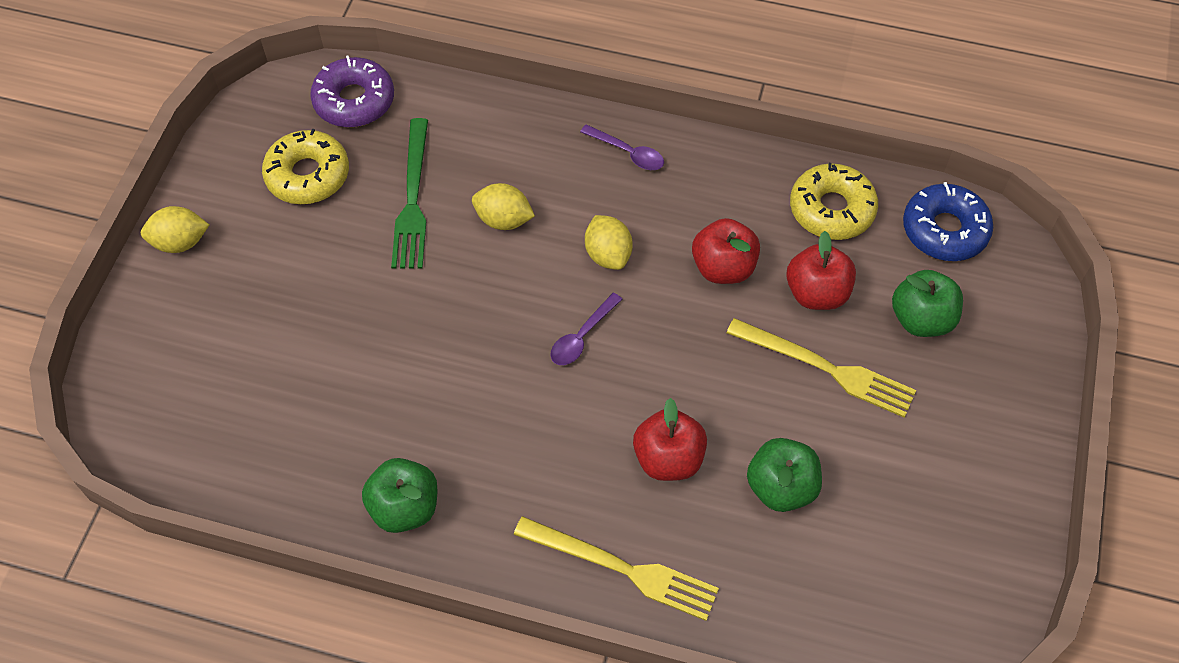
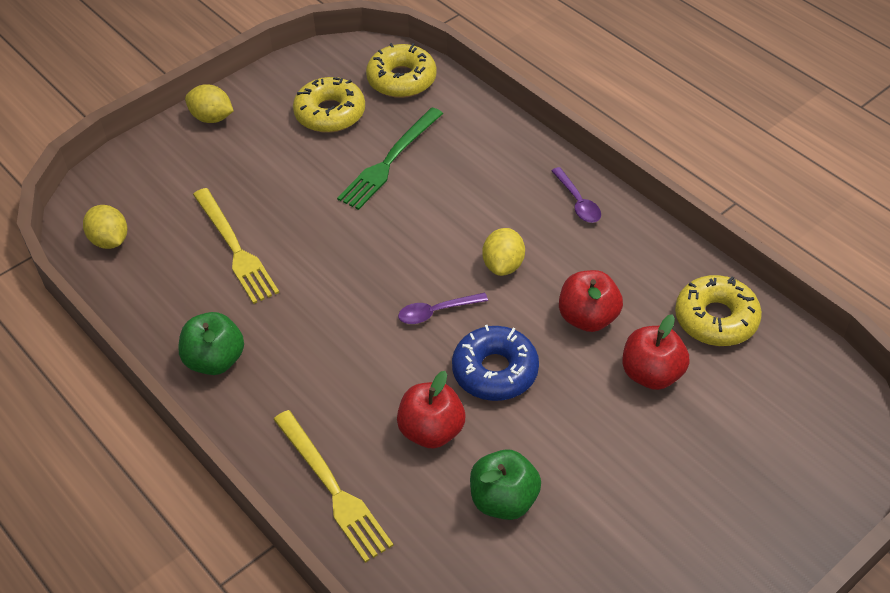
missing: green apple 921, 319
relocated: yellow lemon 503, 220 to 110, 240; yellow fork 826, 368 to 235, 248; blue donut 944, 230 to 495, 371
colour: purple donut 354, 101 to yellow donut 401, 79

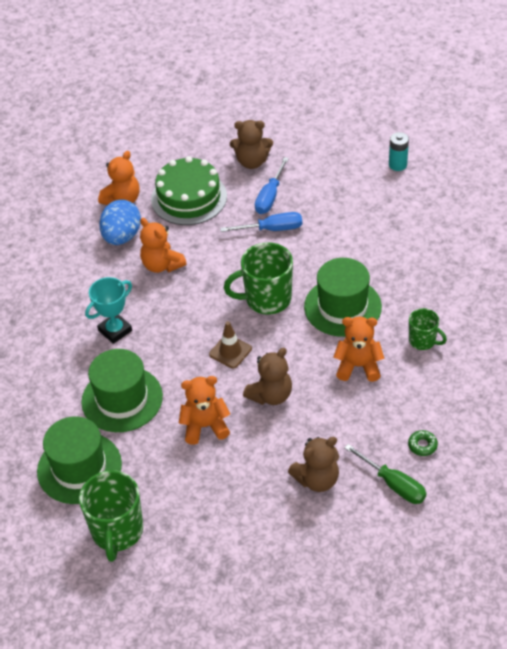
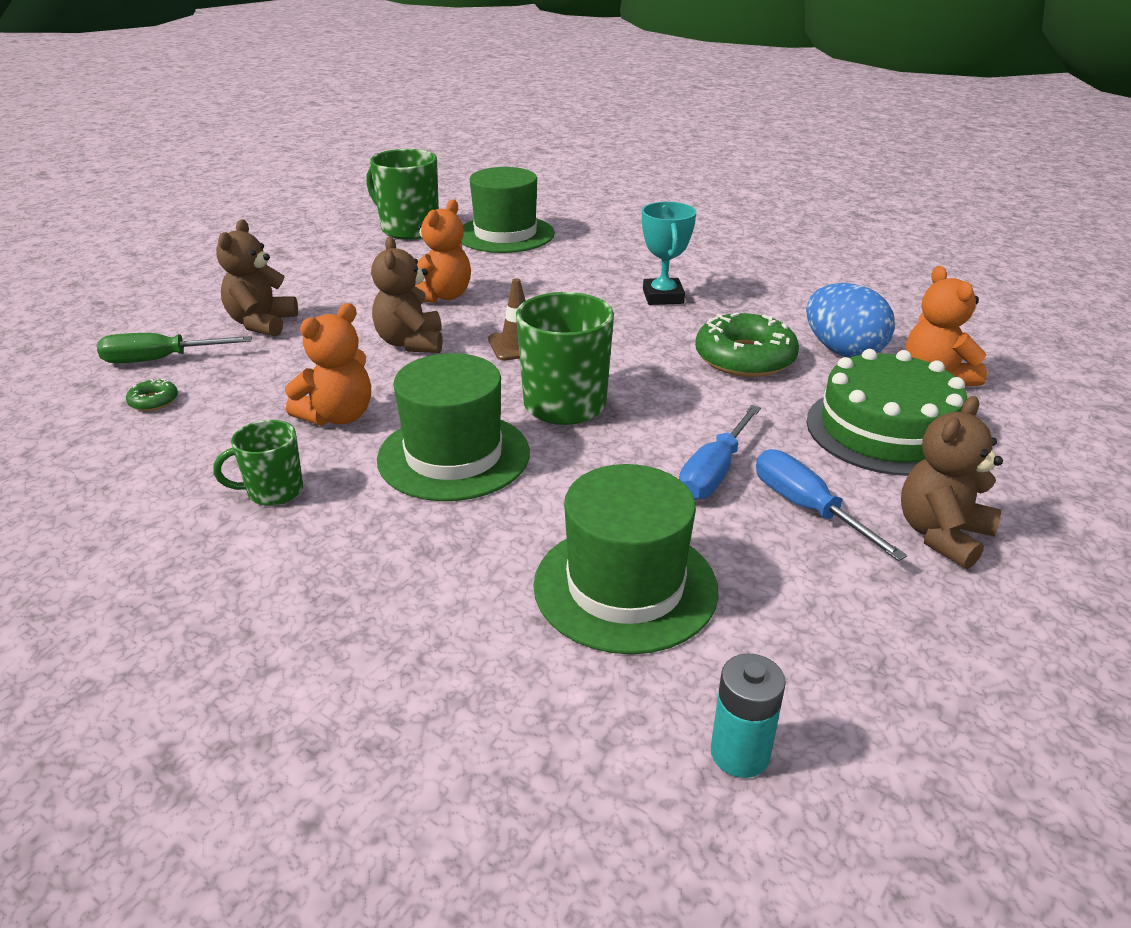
relocated: green hat 122, 399 to 625, 586
exchanged: orange teddy bear 162, 265 to green donut 745, 358

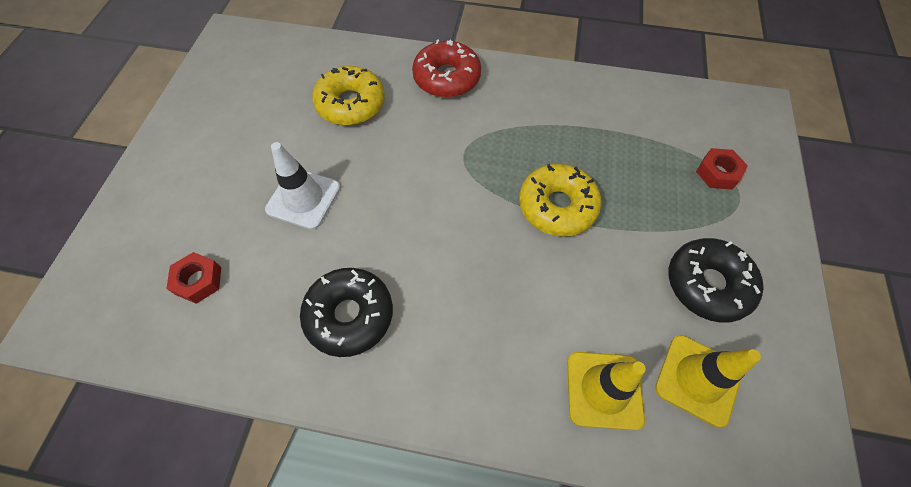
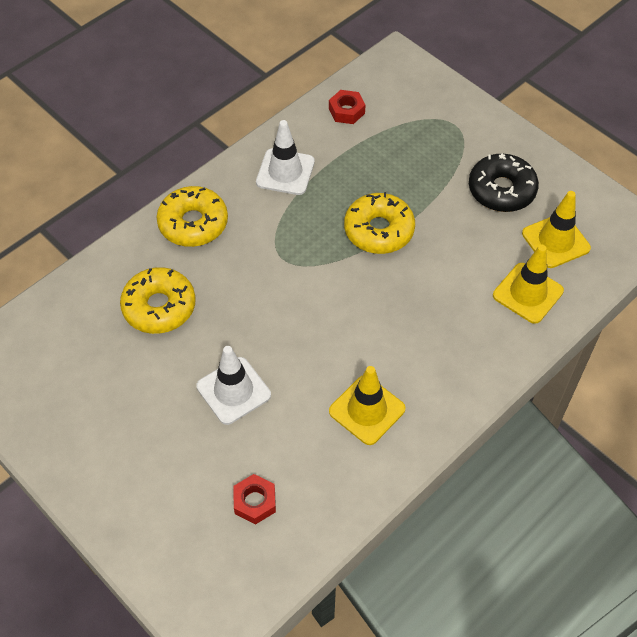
appeared: white traffic cone 285, 172
relocated: red nut 717, 173 to 346, 111
exchanged: black donut 349, 315 to yellow traffic cone 367, 410
colour: red donut 447, 78 to yellow donut 193, 223

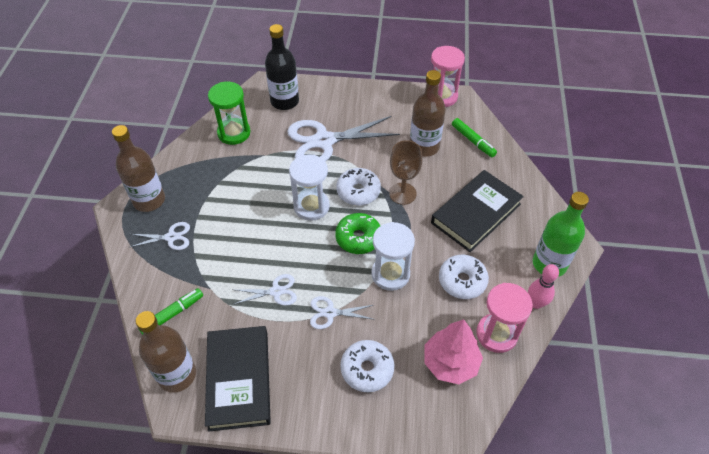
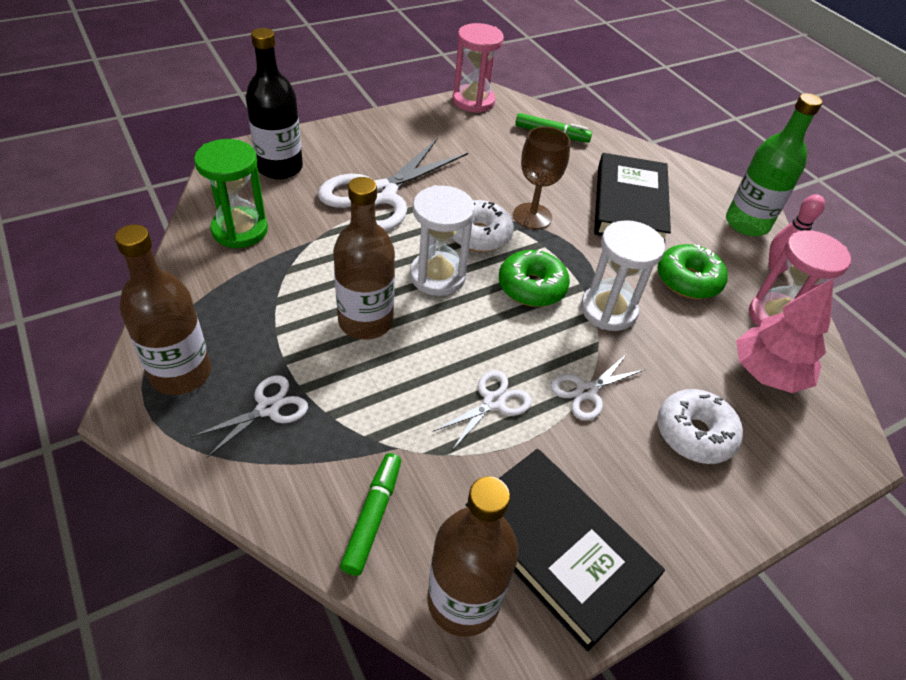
relocated: brown bottle 424, 147 to 365, 321
colour: white donut 462, 281 to green donut 688, 280

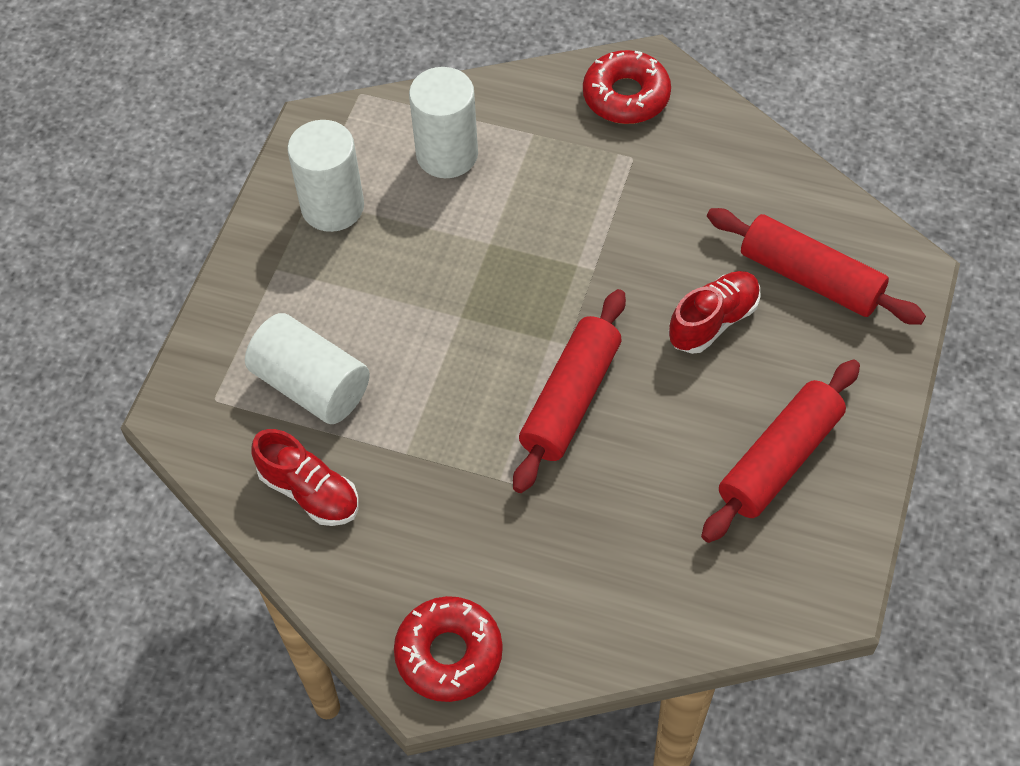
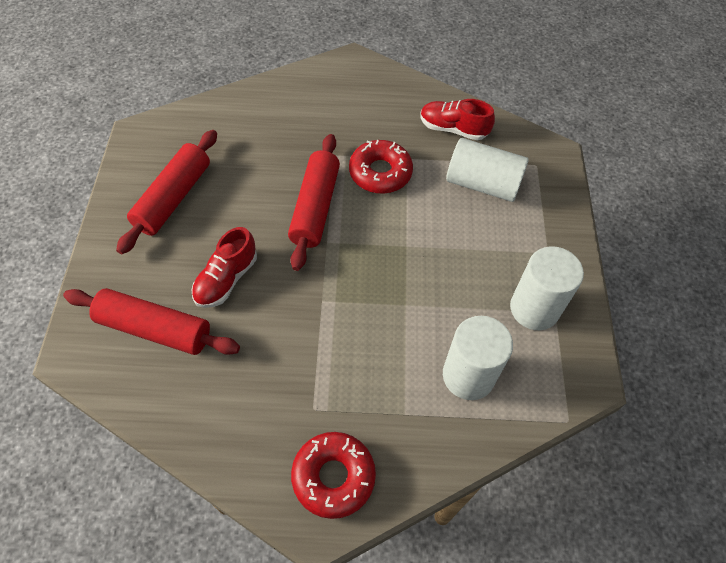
relocated: red donut 449, 654 to 380, 173

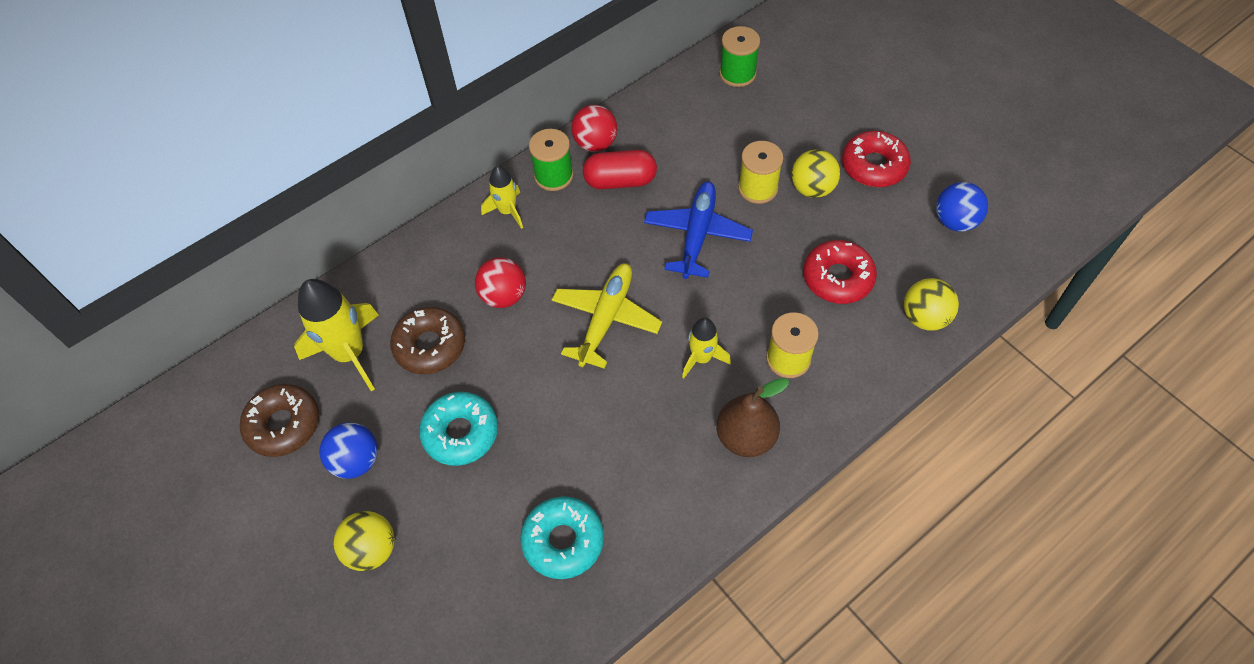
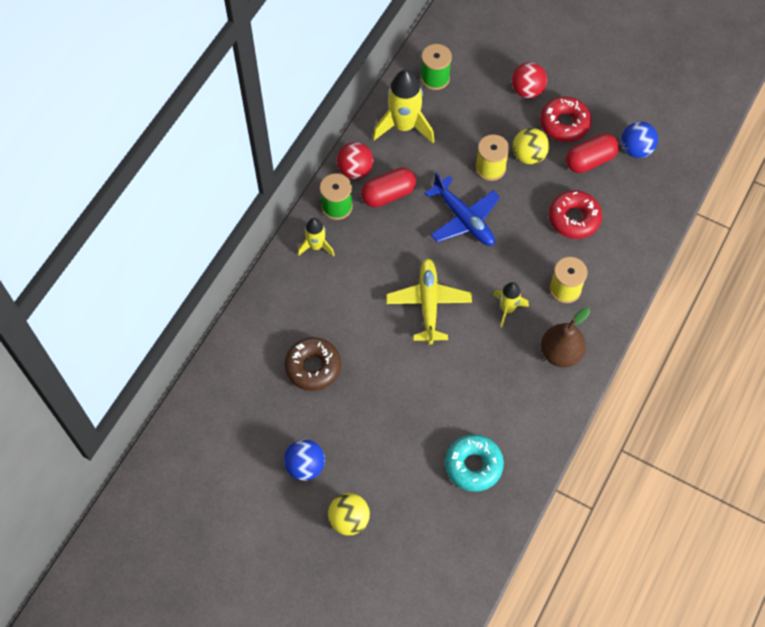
missing: brown donut 283, 424; turquoise donut 460, 433; yellow ball 924, 317
appeared: red capsule 590, 160
relocated: yellow rocket 349, 353 to 404, 126; red ball 504, 296 to 527, 90
spun: blue plane 697, 235 = 463, 219 150 degrees clockwise

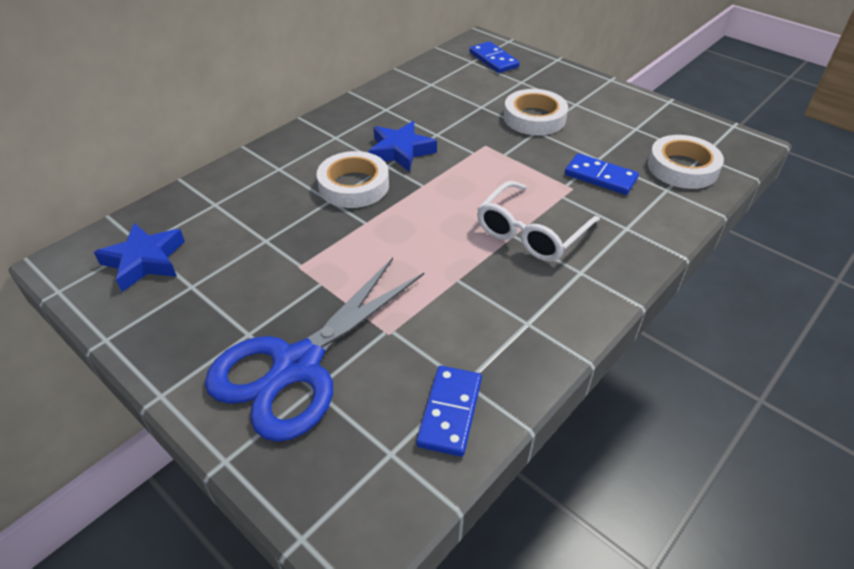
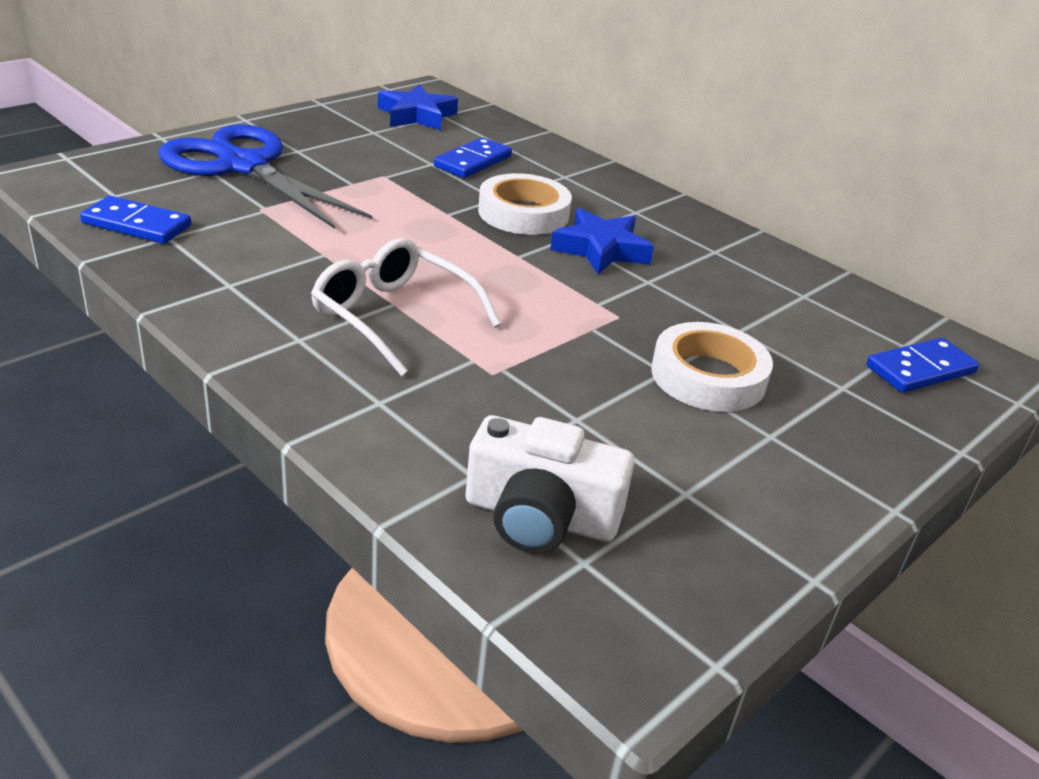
relocated: blue domino 600, 177 to 473, 162
exchanged: white tape 682, 168 to white camera 540, 516

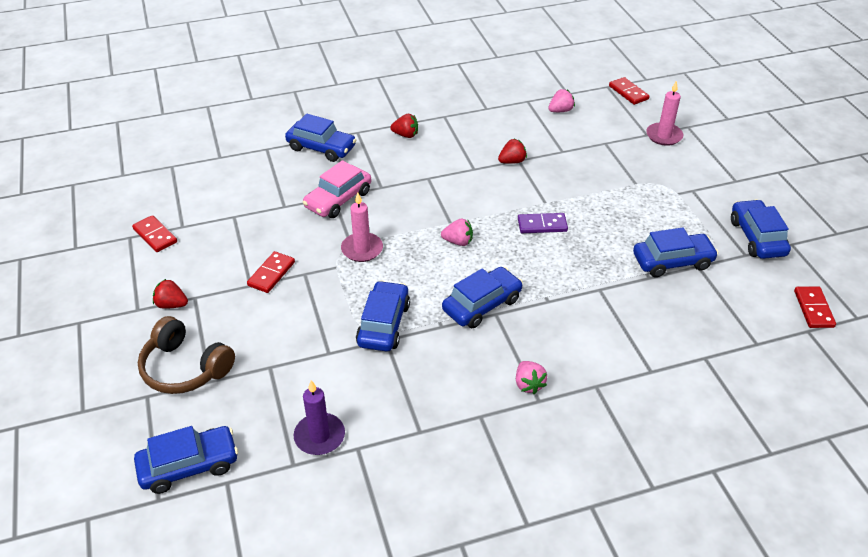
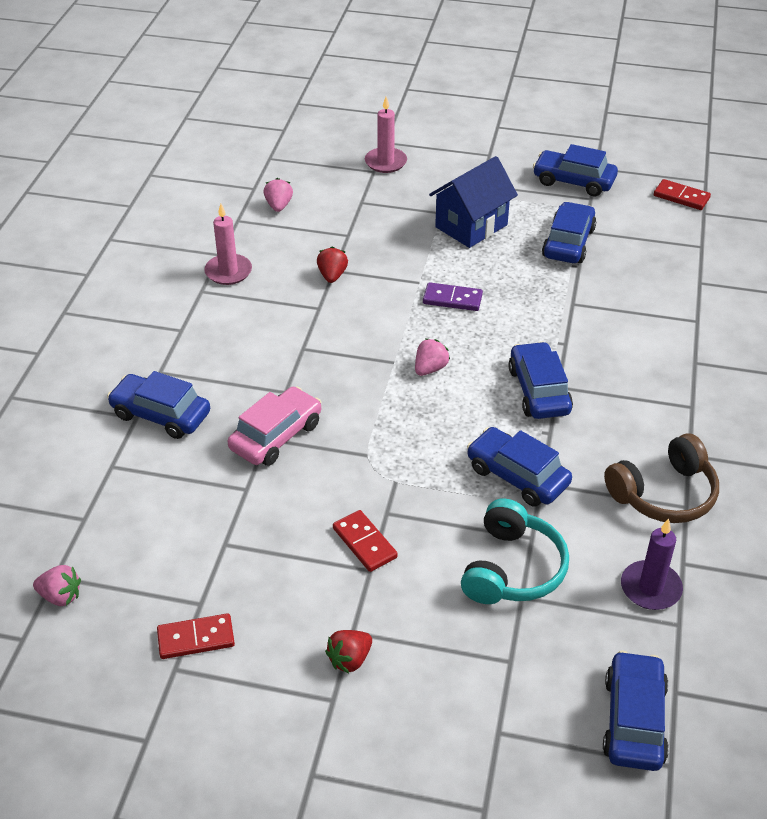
missing: red strawberry 406, 135; red domino 628, 93
appeared: blue house 471, 226; turquoise headphones 513, 569
relocated: brown headphones 185, 368 to 664, 494; pink candle 362, 249 to 228, 272; pink strawberry 528, 384 to 60, 596
spun: blue car 321, 148 = 161, 414 120 degrees counterclockwise; pink car 338, 199 = 276, 436 120 degrees counterclockwise; purple domino 542, 225 = 452, 299 75 degrees clockwise

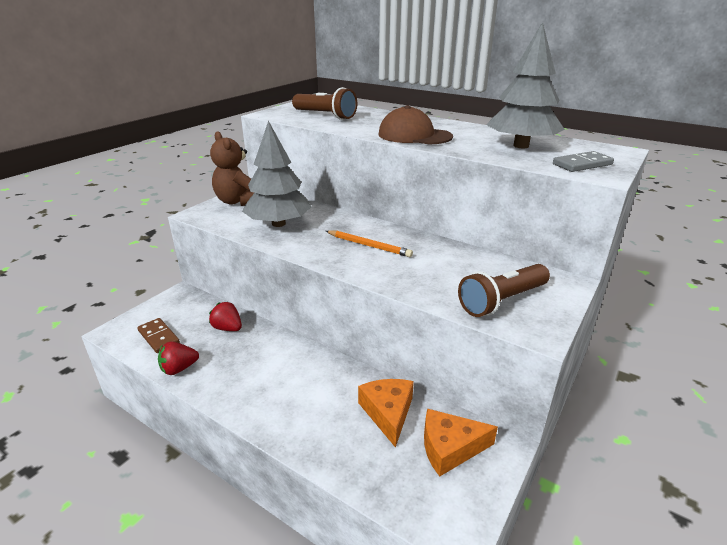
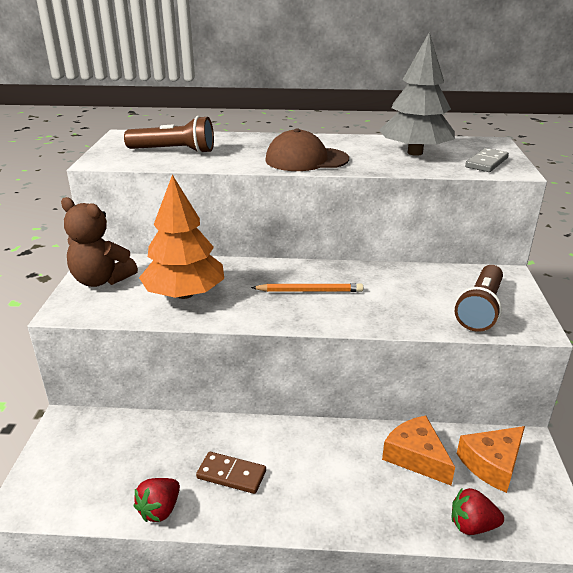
relocated: brown domino 158, 337 to 231, 475; red strawberry 227, 328 to 472, 525
colour: grey tree 278, 224 to orange tree 185, 294

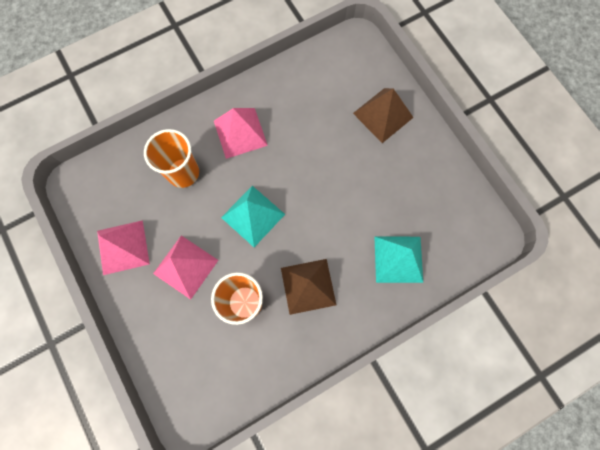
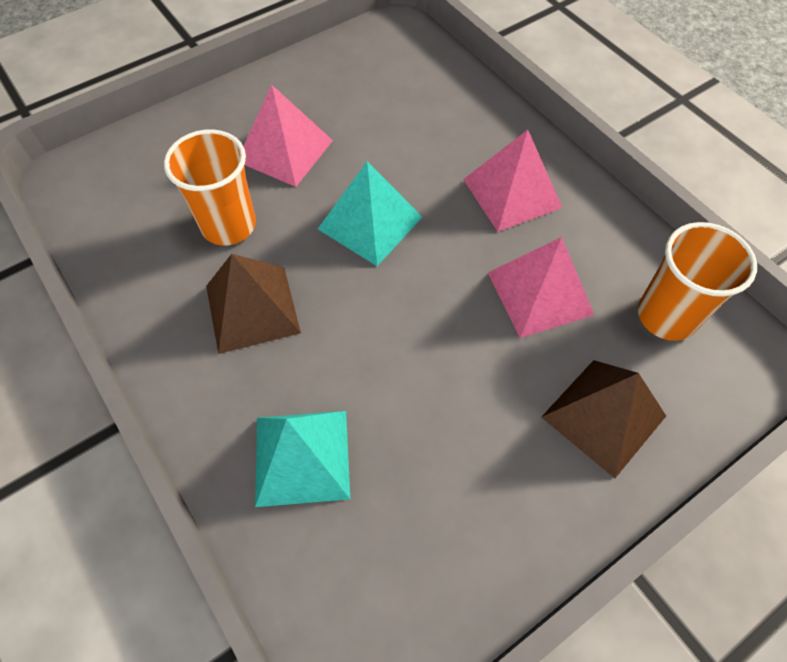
relocated: pink pyramid 123, 247 to 540, 293; orange cup 183, 173 to 666, 316

